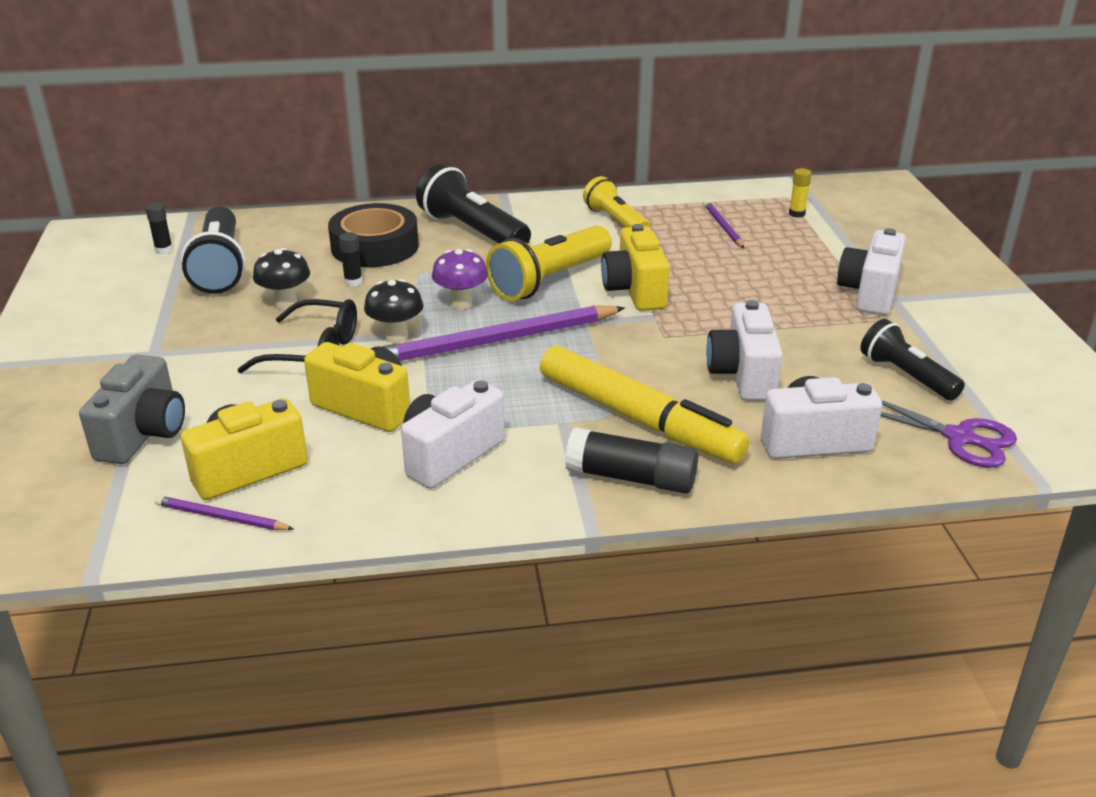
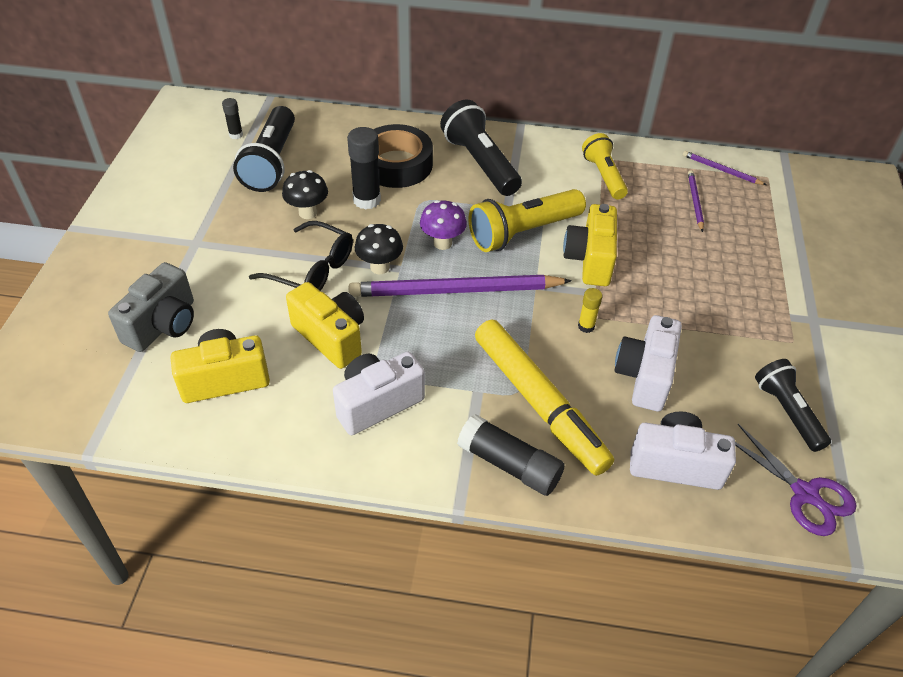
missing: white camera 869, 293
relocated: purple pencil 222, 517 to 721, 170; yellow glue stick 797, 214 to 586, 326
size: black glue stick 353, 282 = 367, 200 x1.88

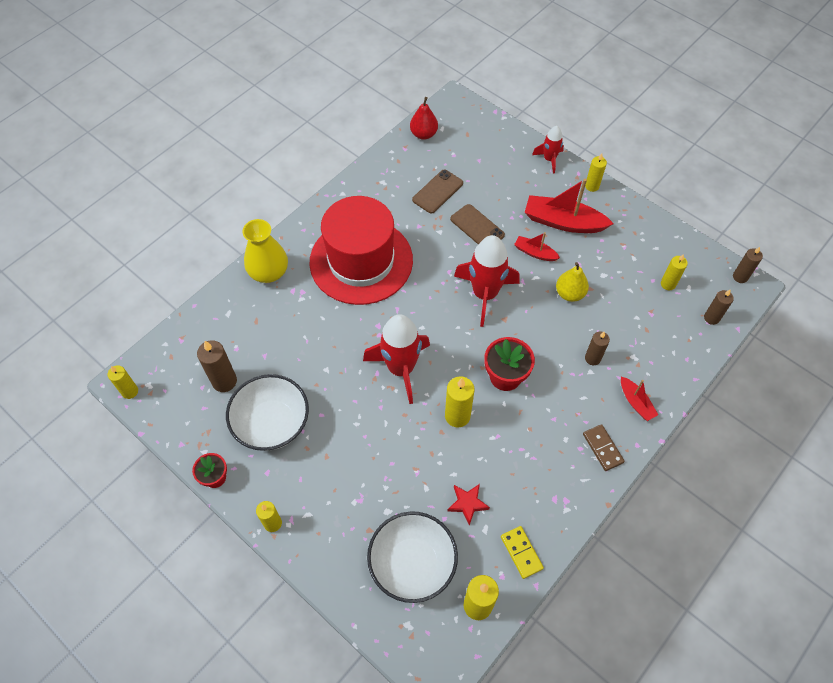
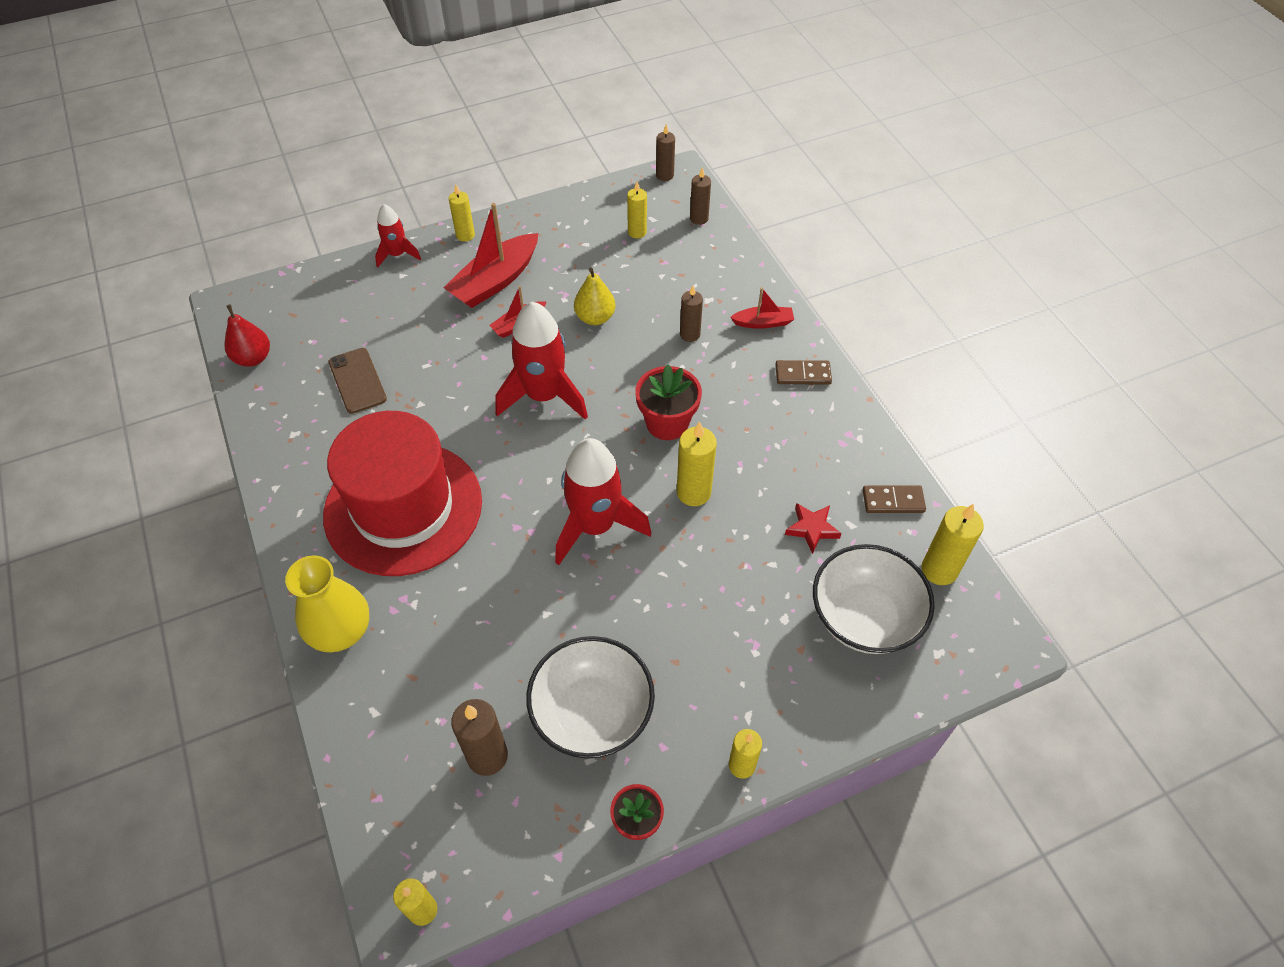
missing: brown phone 477, 227
colour: yellow domino 521, 552 to brown domino 893, 501

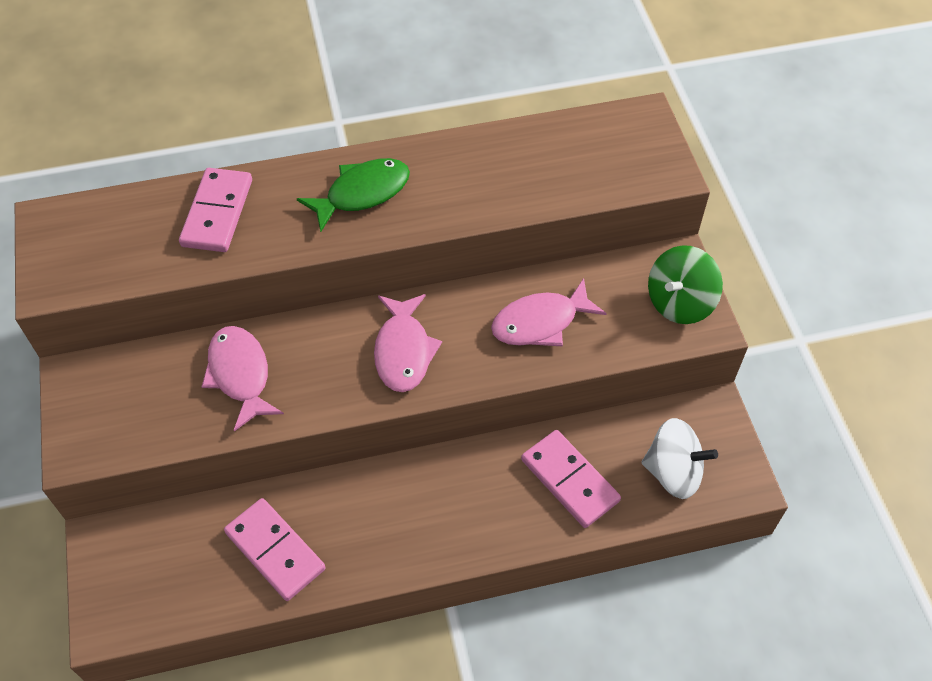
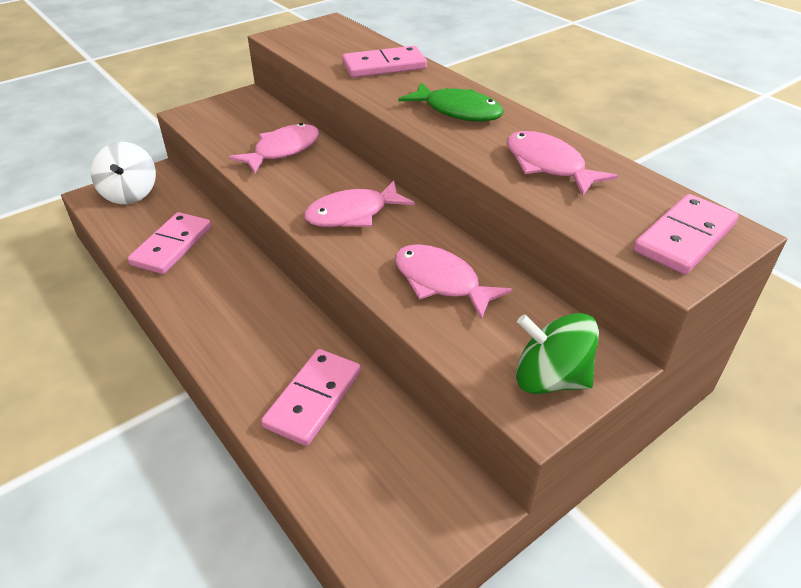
appeared: pink fish 548, 165; pink domino 684, 237
relocated: white spinning top 673, 472 to 130, 193

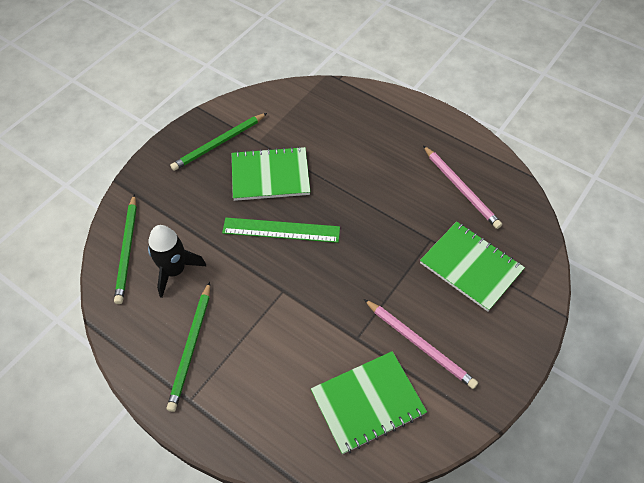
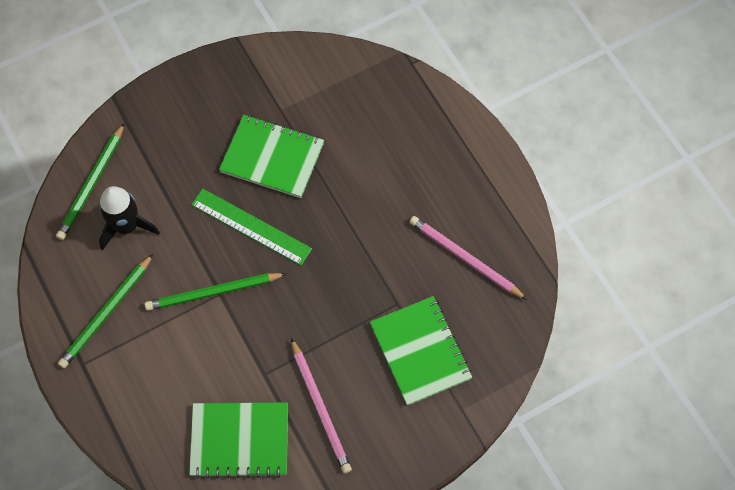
relocated: green pencil 219, 143 to 214, 292
spun: pink pencil 460, 188 = 465, 259 135 degrees clockwise

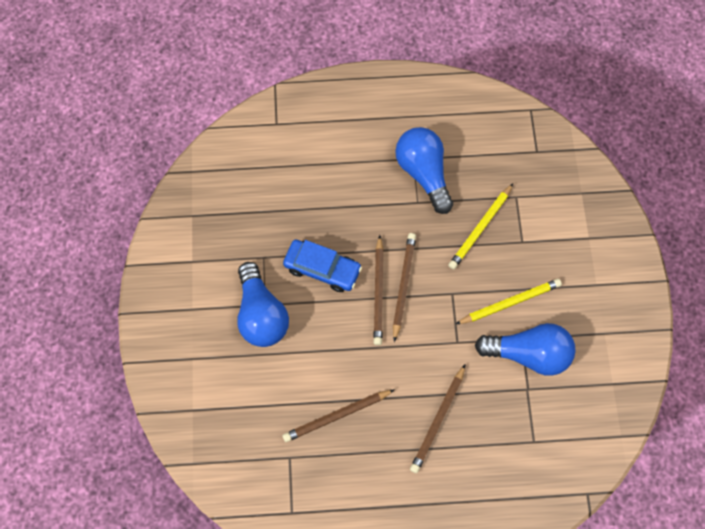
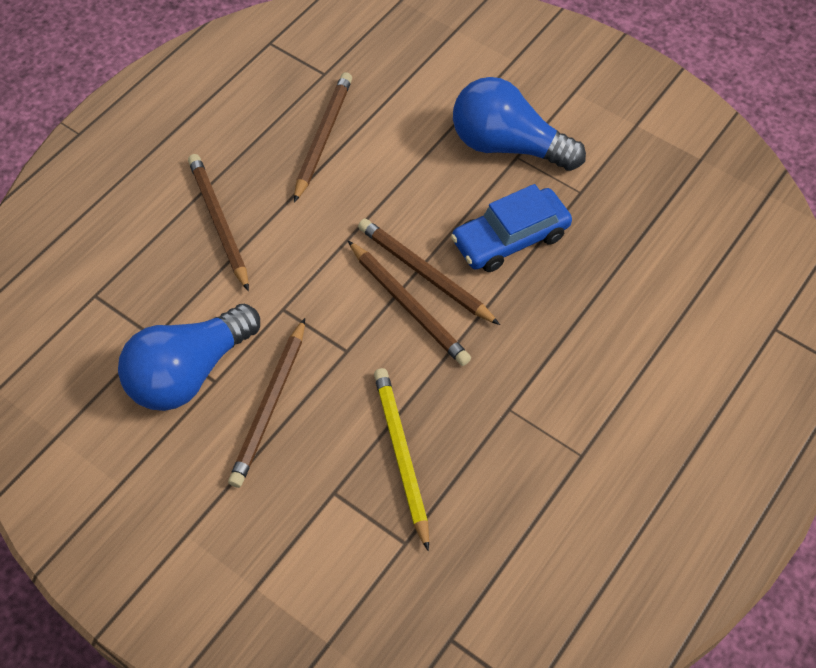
missing: blue light bulb 423, 173
colour: yellow pencil 510, 303 to brown pencil 270, 405

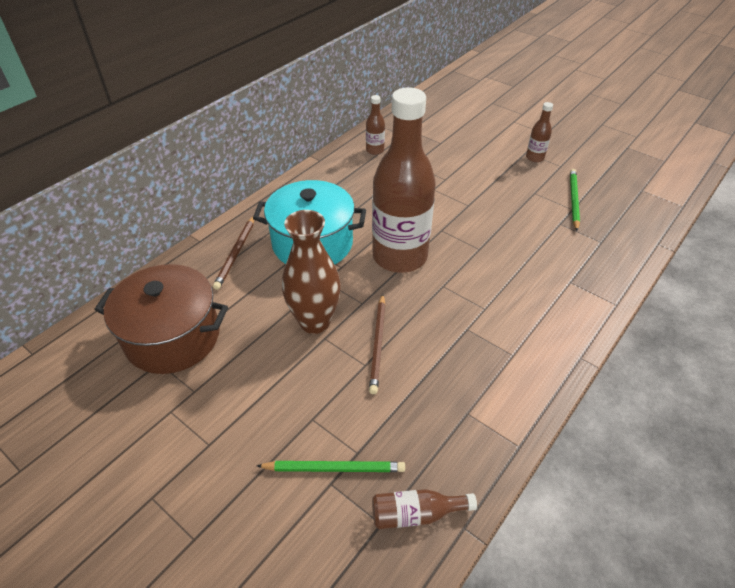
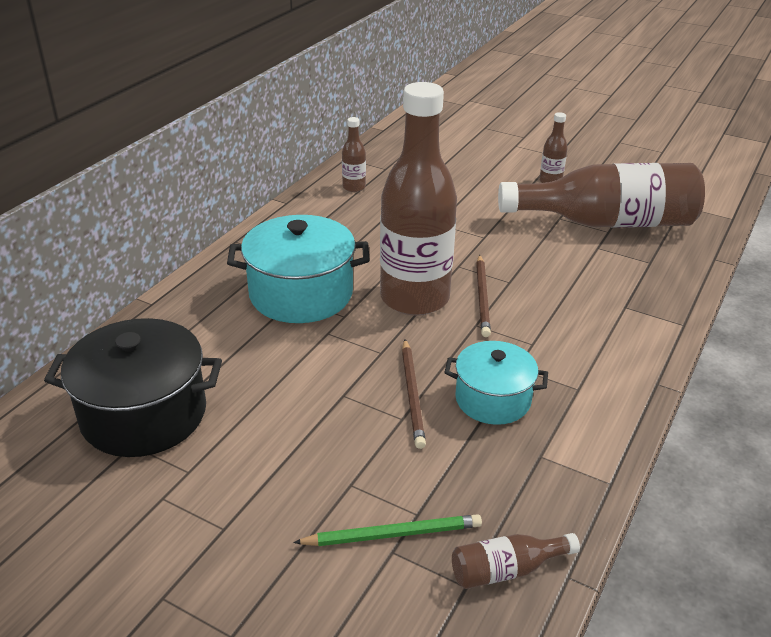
missing: brown vase 315, 322
appeared: turquoise pot 493, 399
relocated: brown pencil 236, 253 to 482, 297
exchanged: green pencil 573, 200 to brown bottle 607, 222
colour: brown pot 173, 337 to black pot 144, 414

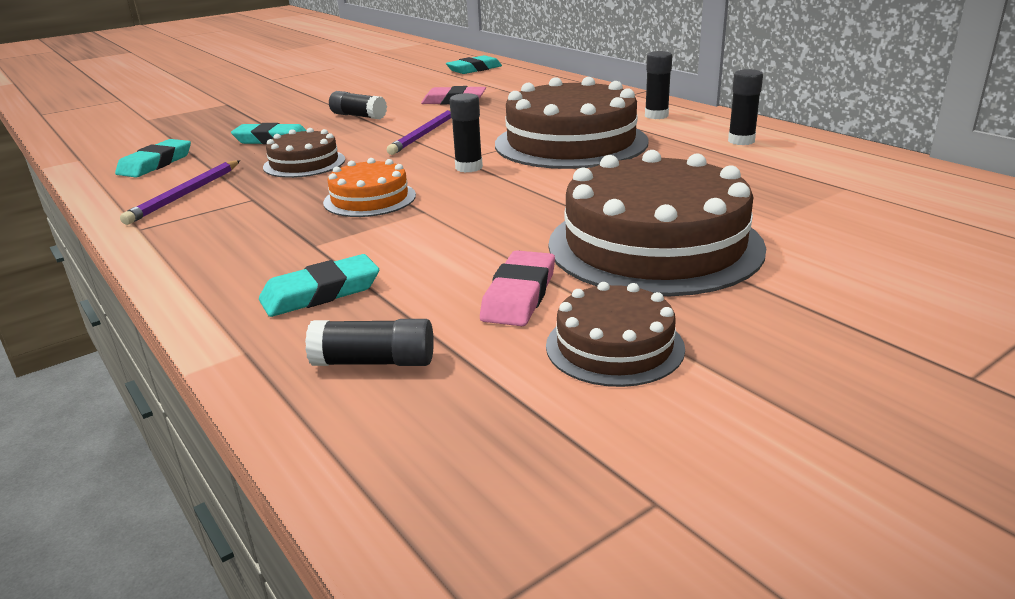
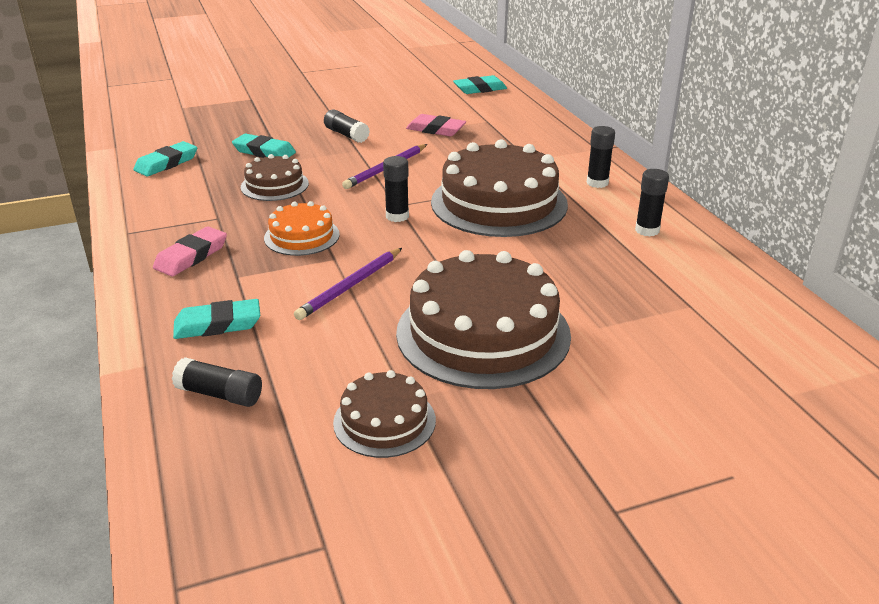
relocated: purple pencil 186, 194 to 350, 286; pink eraser 519, 295 to 191, 256

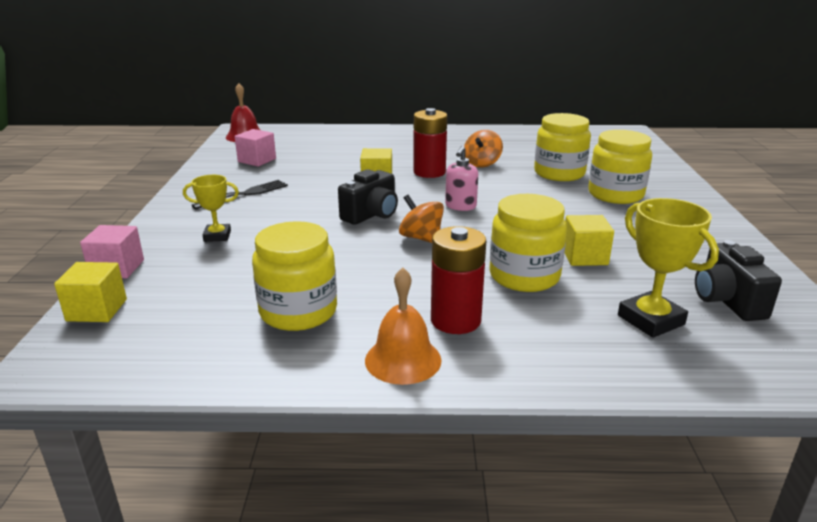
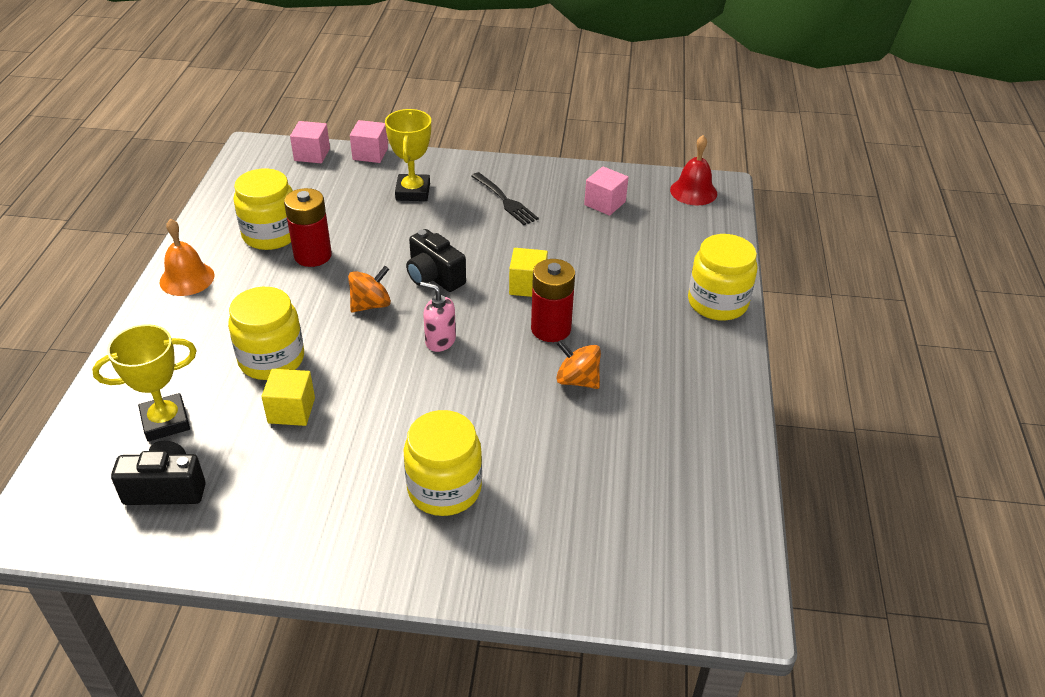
relocated: red battery 455, 320 to 312, 255; yellow jar 559, 173 to 717, 303
colour: yellow cube 97, 310 to pink cube 312, 154
size: yellow trophy 217, 236 = 413, 192 x1.58

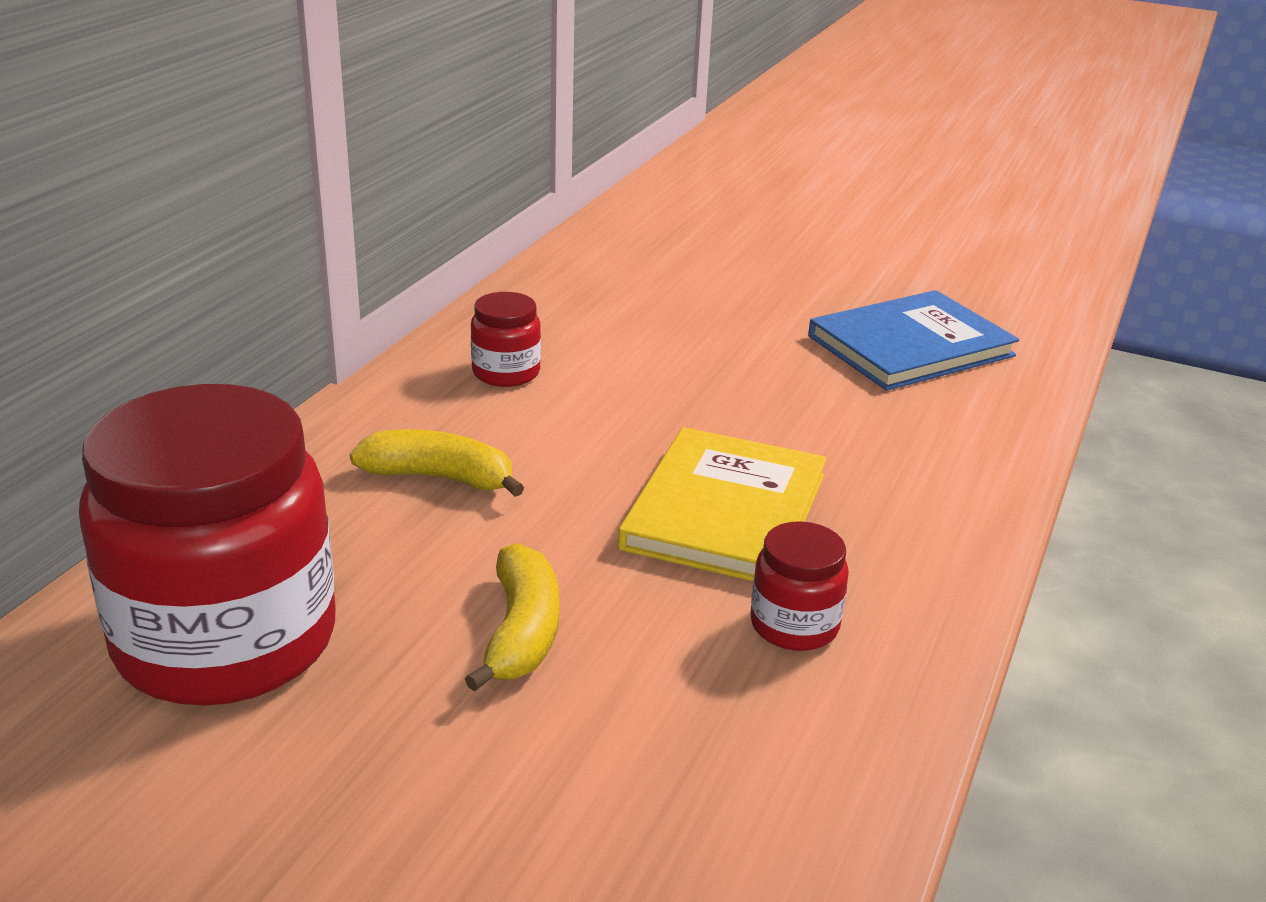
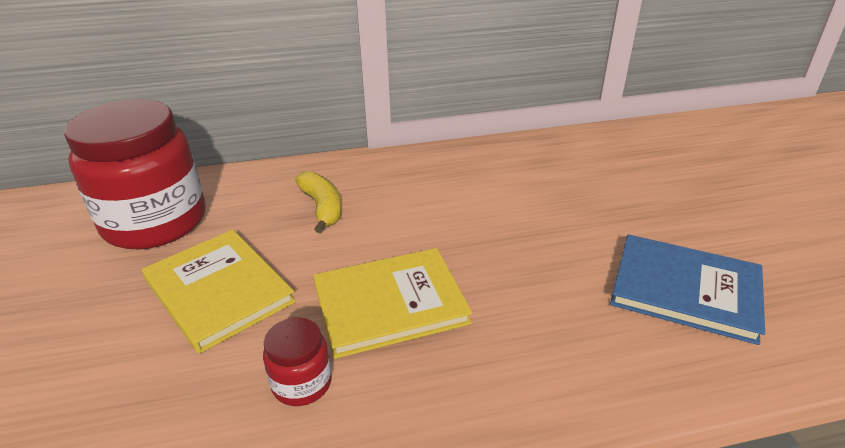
missing: red jar 506, 373
exchanged: yellow banana 522, 632 to yellow book 218, 291

